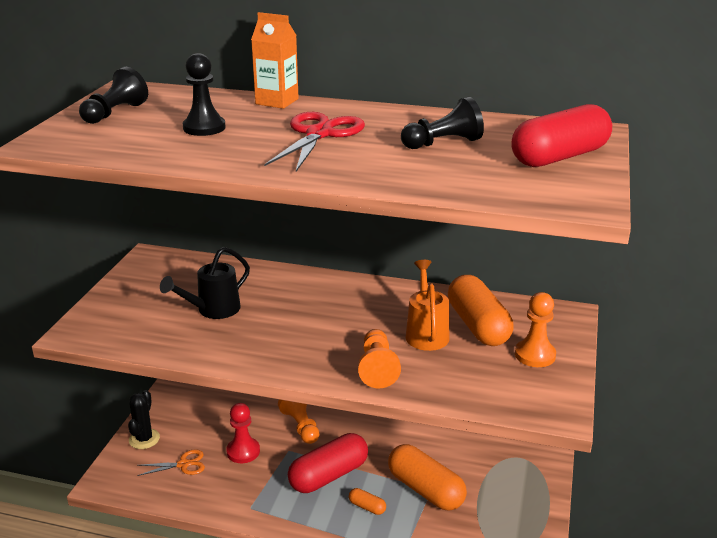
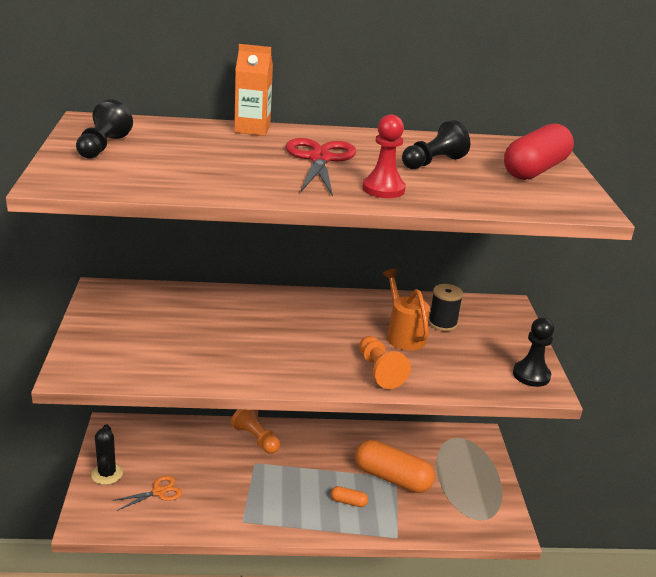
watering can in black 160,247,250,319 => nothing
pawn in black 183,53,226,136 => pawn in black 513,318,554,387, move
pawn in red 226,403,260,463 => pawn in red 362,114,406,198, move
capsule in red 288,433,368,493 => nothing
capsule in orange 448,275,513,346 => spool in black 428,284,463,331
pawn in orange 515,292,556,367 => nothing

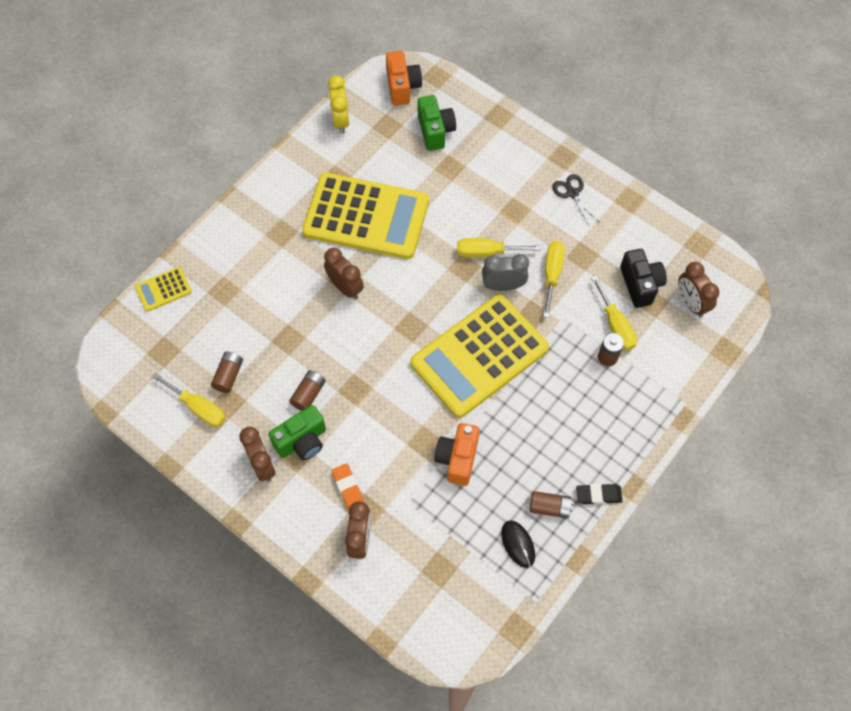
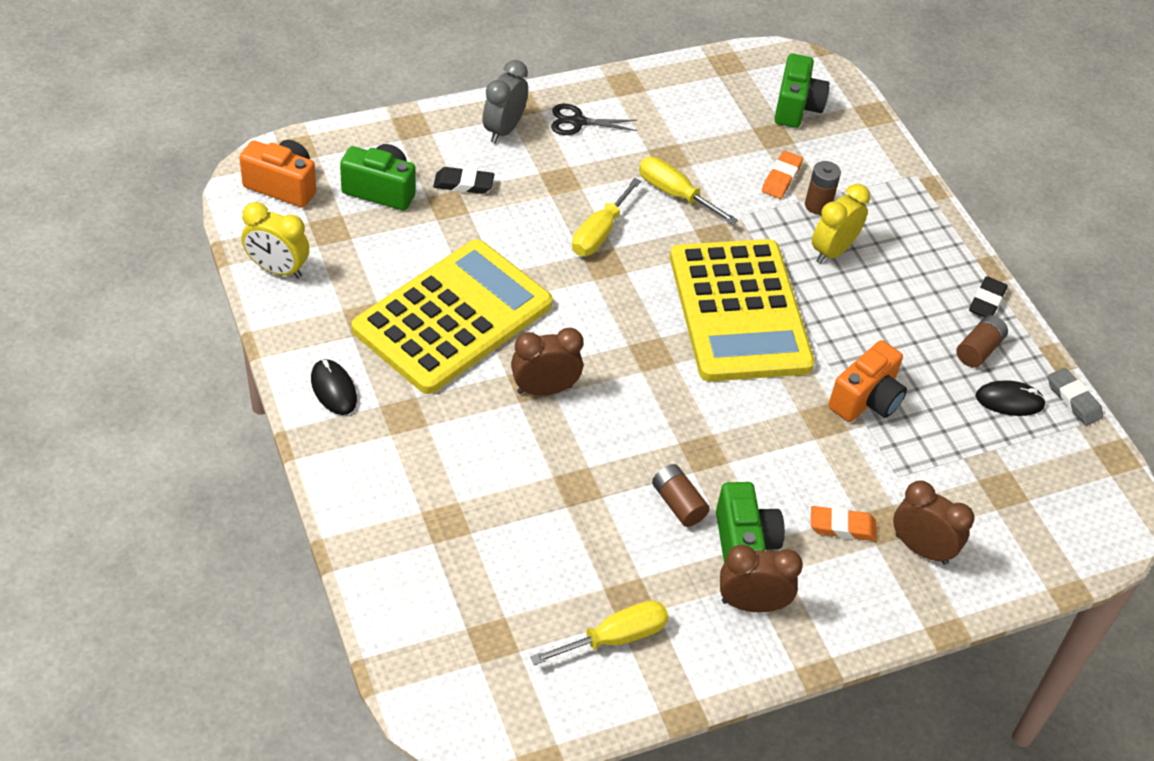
calculator in yellow 135,267,192,312 => nothing
battery in brown 211,352,243,393 => nothing
camera in orange 434,423,480,486 => camera in orange 828,340,907,422, 90 degrees counterclockwise
clock in grey 482,254,529,291 => clock in grey 483,60,528,143, move
screwdriver in yellow 591,276,637,351 => eraser in orange 762,151,803,199
camera in black 620,249,667,308 => nothing
clock in brown 678,262,719,318 => camera in green 774,54,830,128
nothing => mouse in black 311,359,357,415
nothing => eraser in black 433,167,494,194
nothing => clock in yellow 812,184,870,264
nothing => eraser in grey 1048,368,1103,426

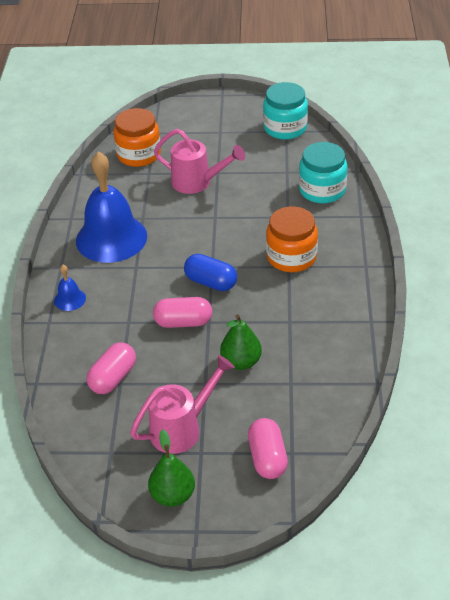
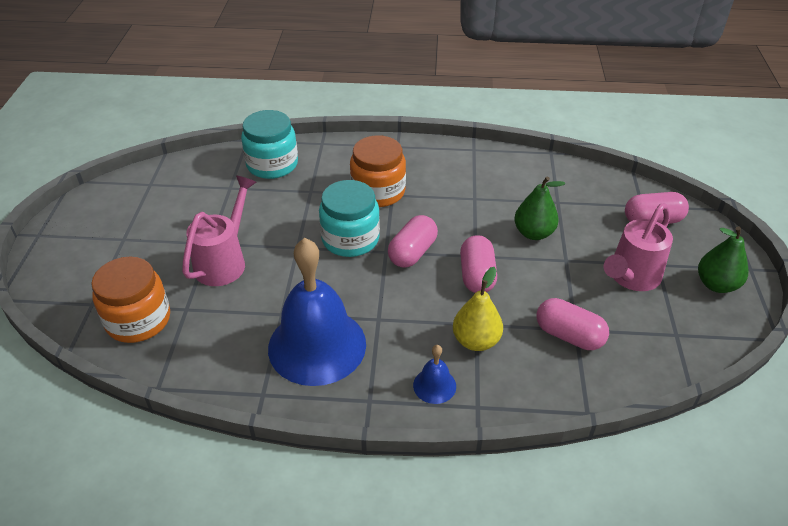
watering can in pink 130,355,235,454 => watering can in pink 604,203,673,291, 105 degrees counterclockwise
capsule in blue 184,254,237,291 => capsule in pink 388,215,438,268
jar in turquoise 263,82,308,140 => jar in turquoise 319,180,380,257, move
nothing => pear in yellow 453,267,503,351

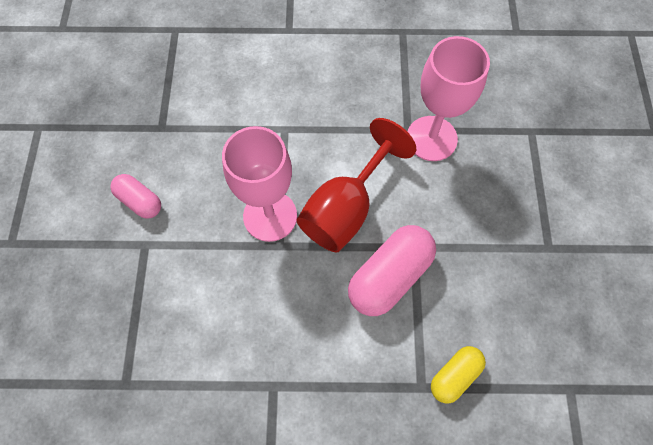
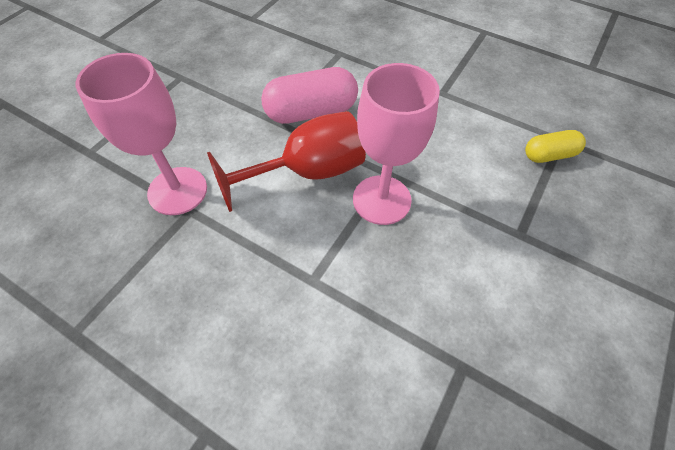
capsule in pink 110,174,161,219 => nothing
capsule in yellow 431,346,486,403 => capsule in yellow 525,130,586,163, move

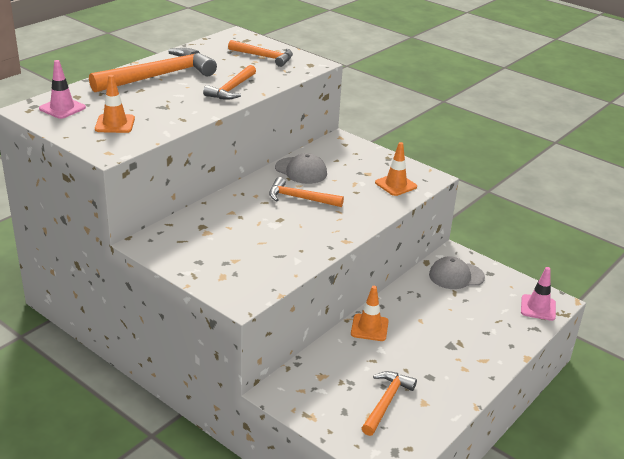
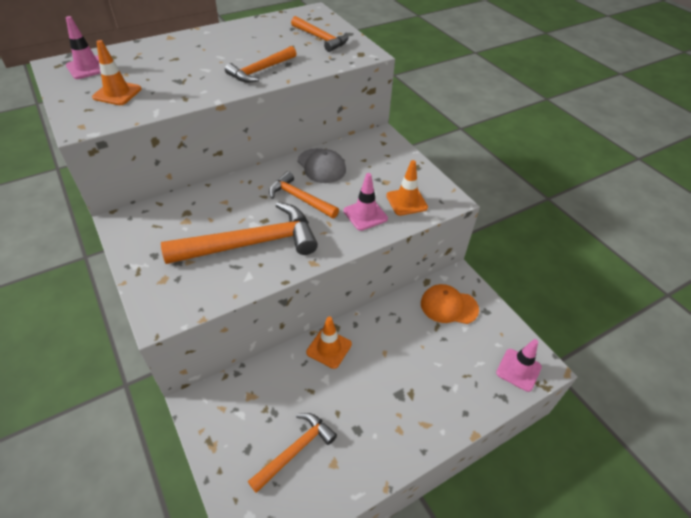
hammer in orange 89,48,217,92 => hammer in orange 161,202,318,264, move
cap in grey 429,256,485,289 => cap in orange 421,284,479,324
nothing => traffic cone in pink 343,173,388,231

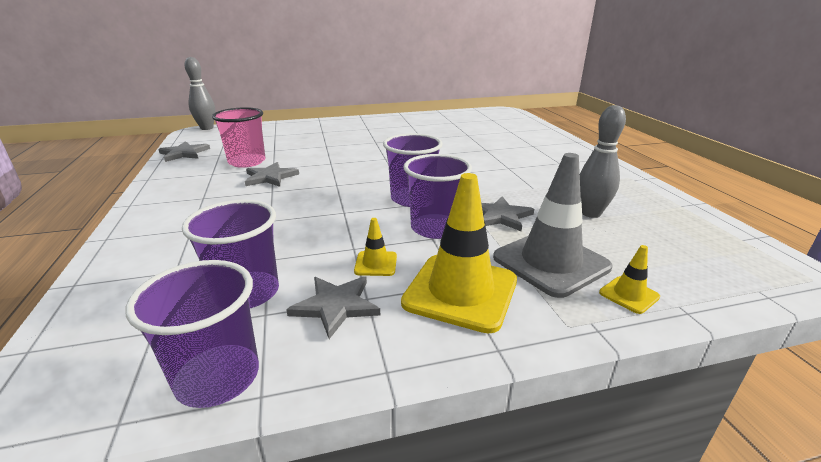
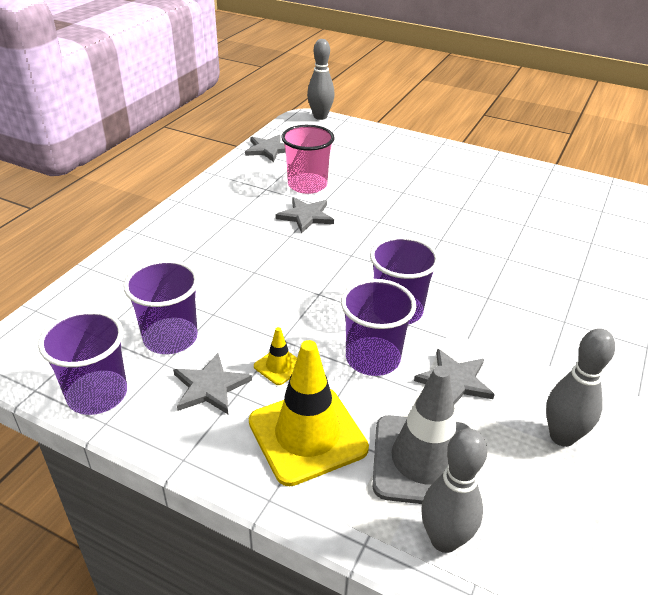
traffic cone in yellow 599,245,660,314 => bowling pin in grey 421,428,487,553

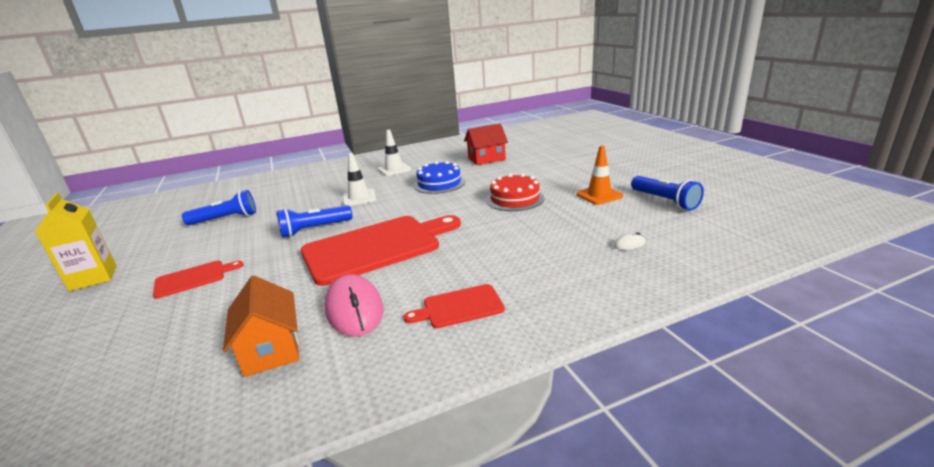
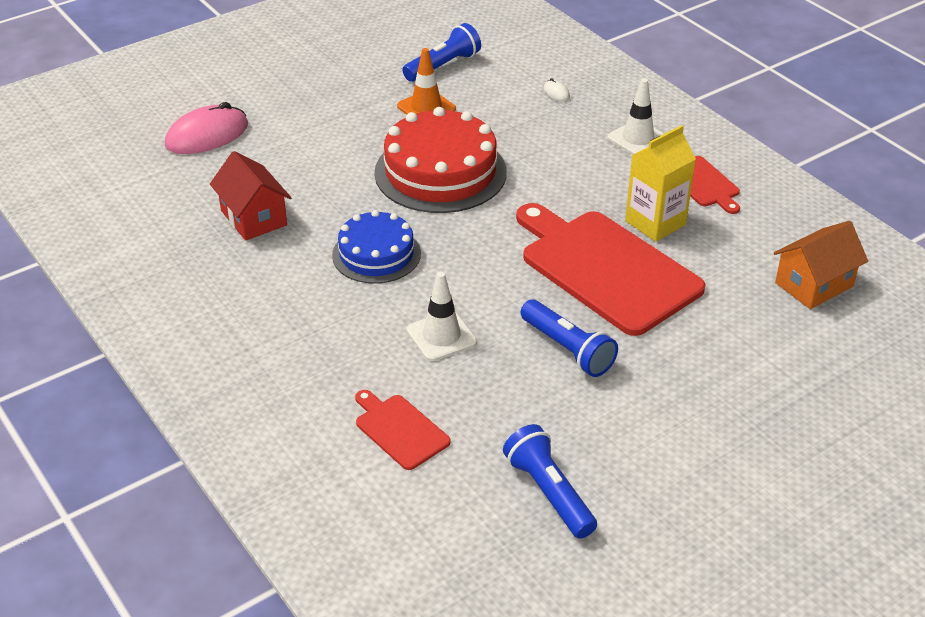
carton in yellow 35,193,117,291 => carton in yellow 625,125,696,242, move
cutting board in red 153,261,244,299 => cutting board in red 355,390,451,470, move
mouse in pink 324,274,383,337 => mouse in pink 165,102,248,154, move
traffic cone in white 378,130,411,176 => traffic cone in white 607,78,664,155, move
cake in red 486,173,544,211 => cake in red 374,107,507,213, x1.61

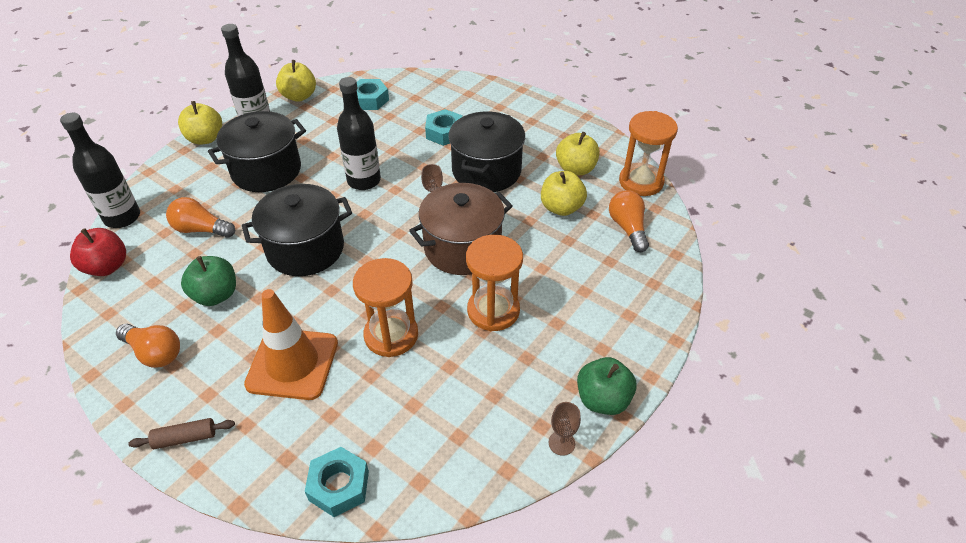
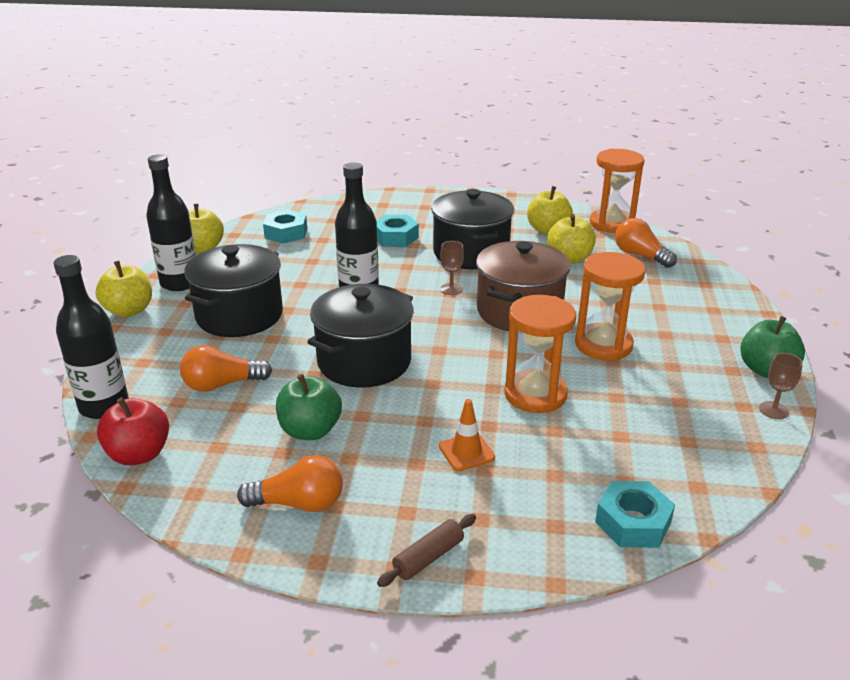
traffic cone in orange 244,289,338,400 => traffic cone in orange 439,399,495,471, x0.48

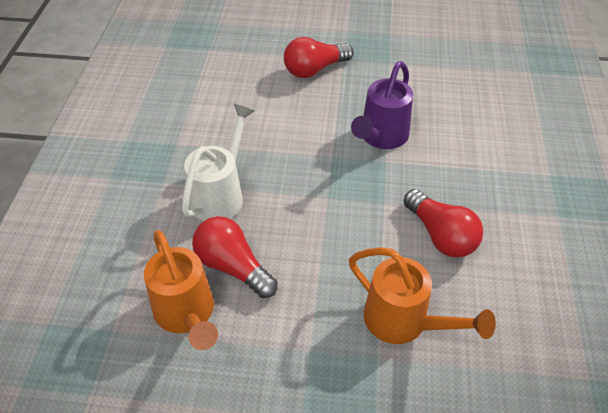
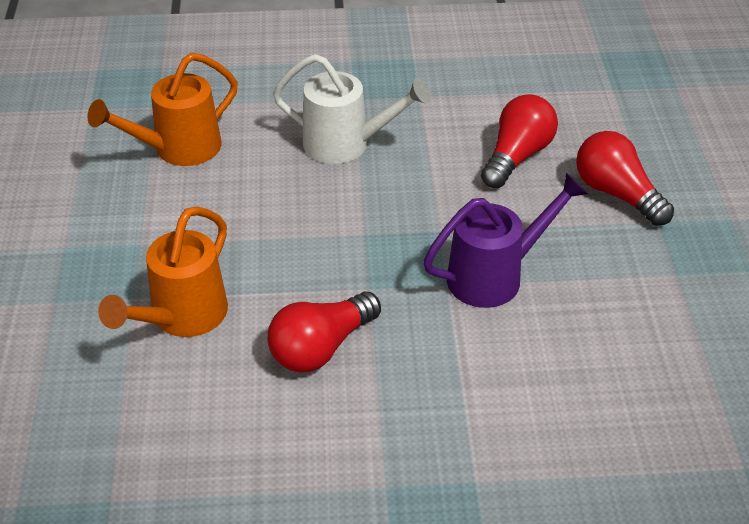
light bulb in red 192,216,278,298 => light bulb in red 481,94,558,188, move
watering can in purple 351,61,413,149 => watering can in purple 423,173,588,308, 135 degrees clockwise

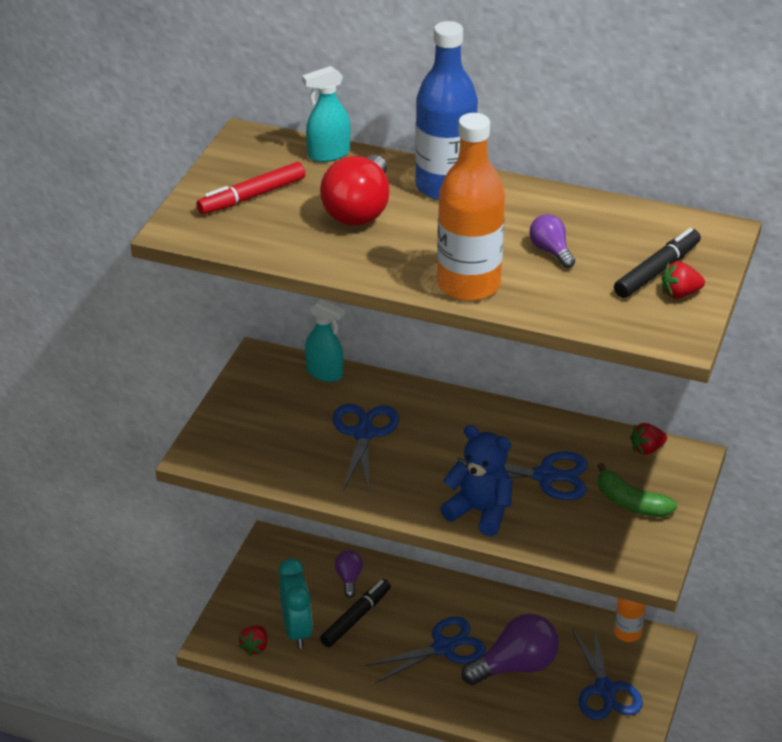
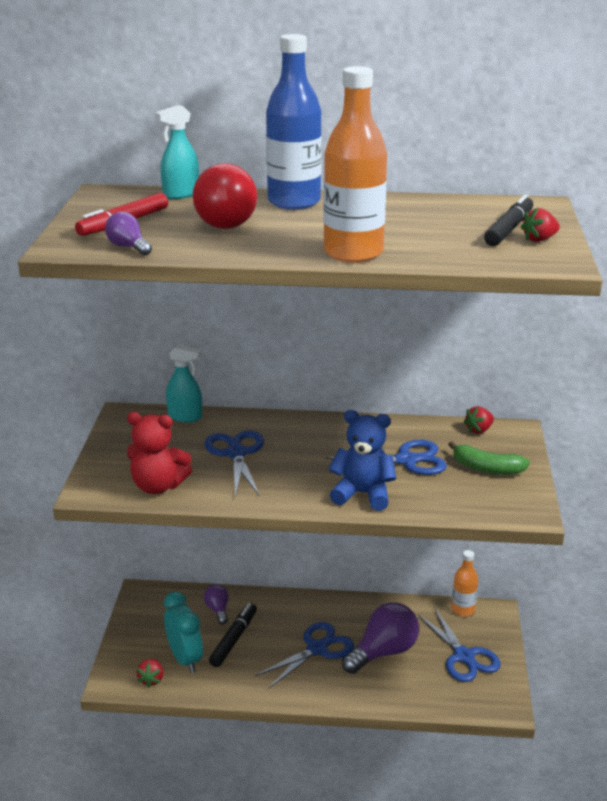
light bulb in purple 529,214,575,268 => light bulb in purple 105,212,152,255, move
nothing => teddy bear in red 127,412,192,494

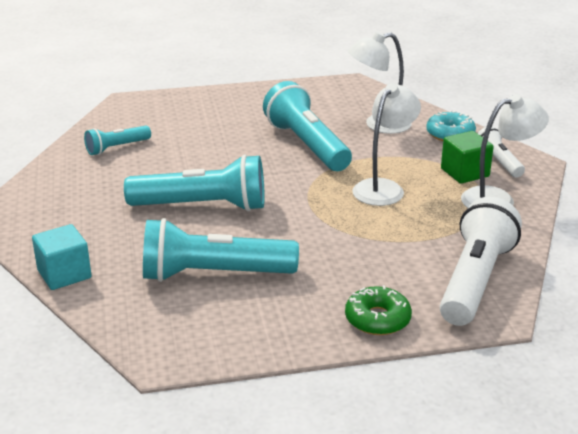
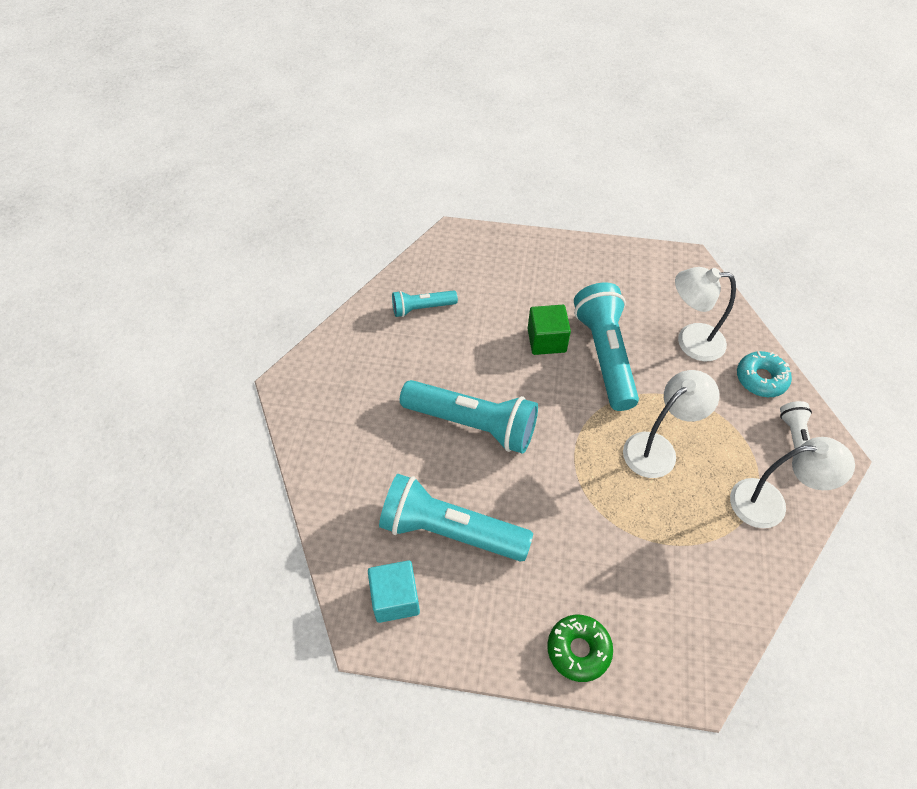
cube in turquoise 32,224,92,290 => cube in turquoise 368,560,420,623, move
flashlight in white 440,197,522,326 => nothing
cube in green 441,131,494,184 => cube in green 528,305,571,355, move

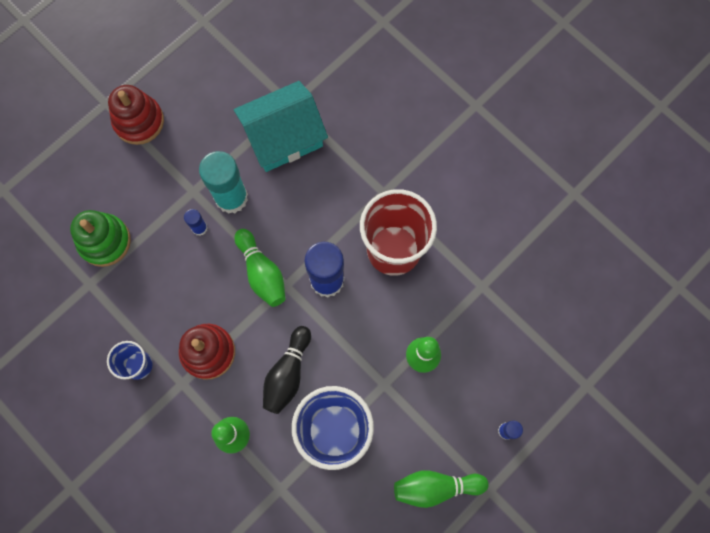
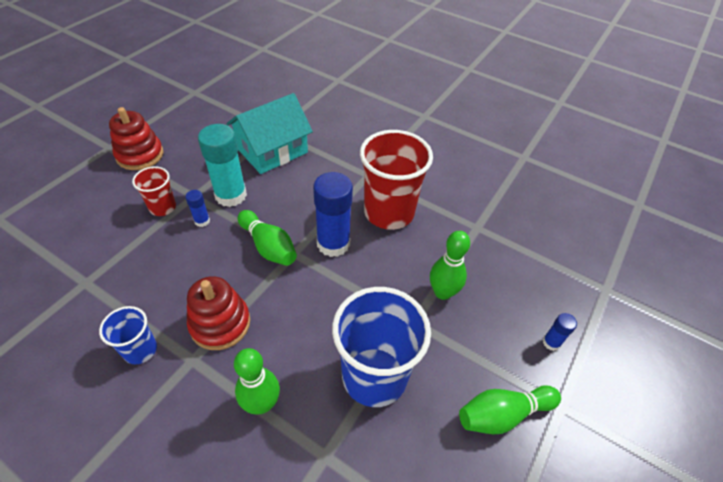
stacking toy in green 70,210,131,267 => nothing
bowling pin in black 263,326,311,414 => nothing
nothing => cup in red 132,166,176,216

